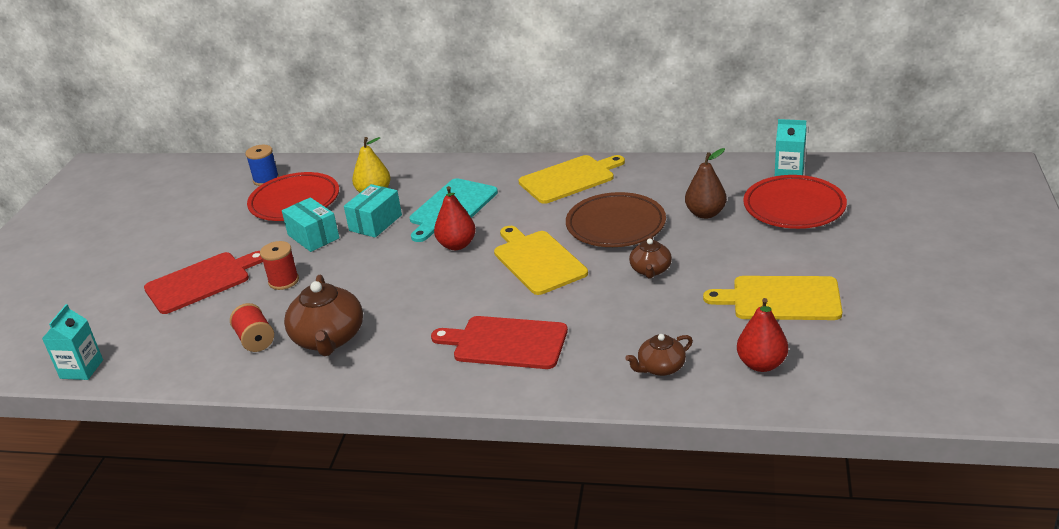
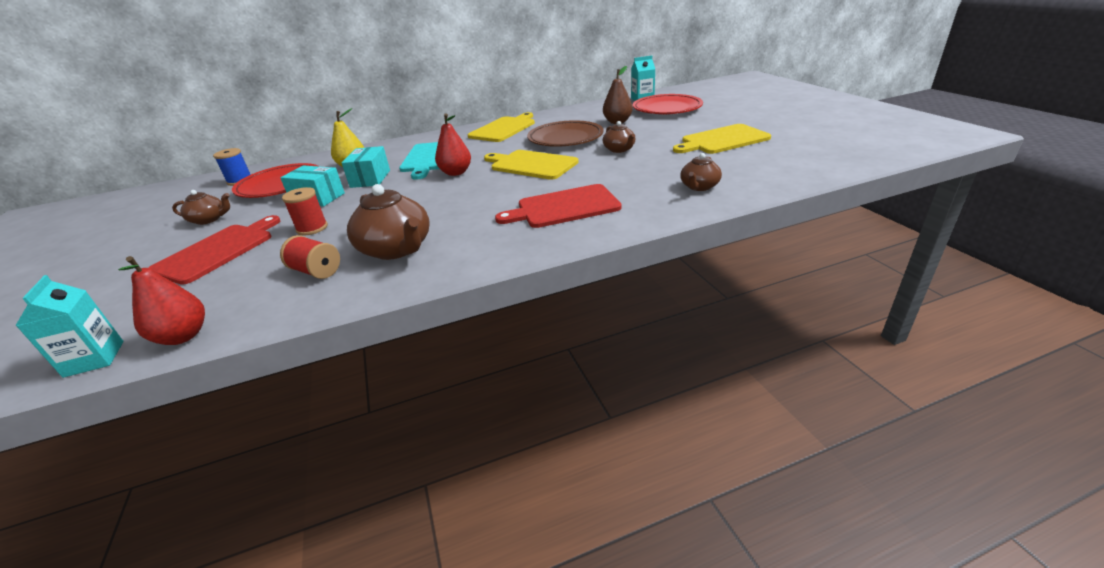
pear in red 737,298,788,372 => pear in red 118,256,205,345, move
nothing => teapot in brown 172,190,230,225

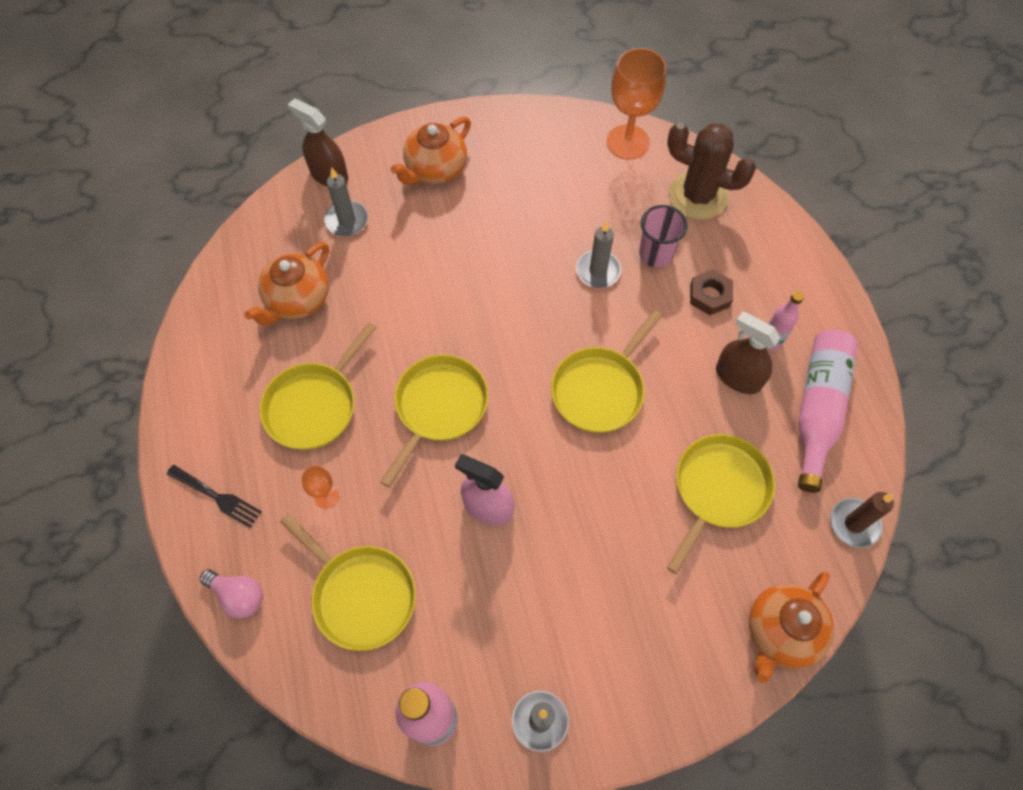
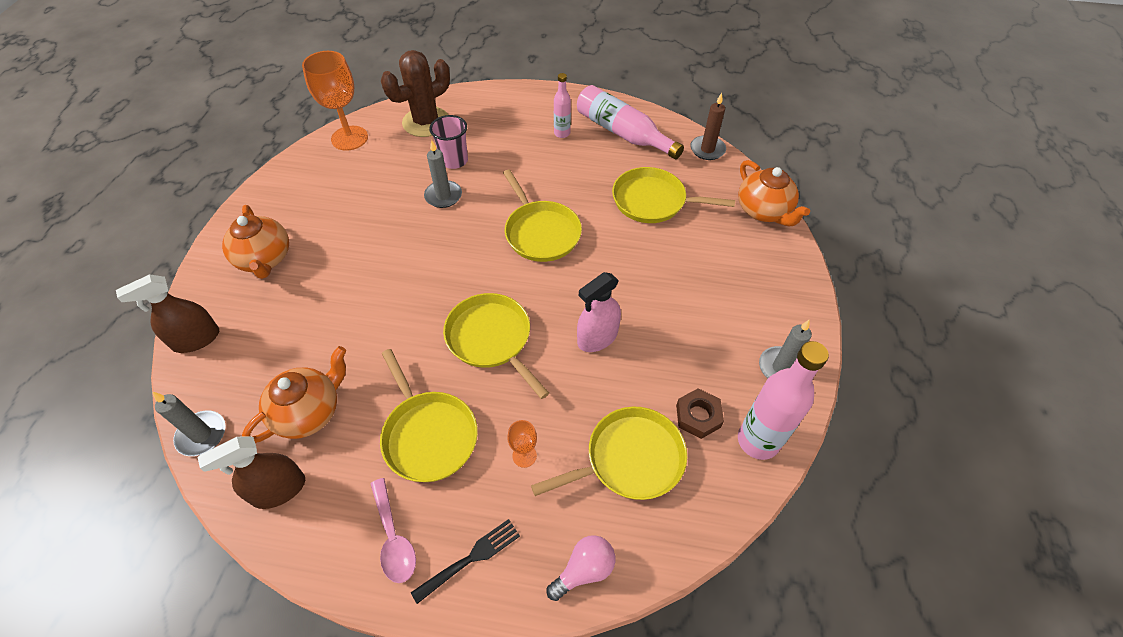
teapot in orange 244,242,329,326 => teapot in orange 242,346,346,443, 105 degrees counterclockwise
candle in grey 324,167,368,236 => candle in grey 152,392,226,456, move
pan in yellow 667,434,775,574 => pan in yellow 612,167,735,223, 45 degrees counterclockwise
nut in brown 690,269,733,315 => nut in brown 676,388,724,439, move
spray bottle in brown 716,311,780,394 => spray bottle in brown 198,436,305,509, move
nothing => spoon in pink 370,478,416,583

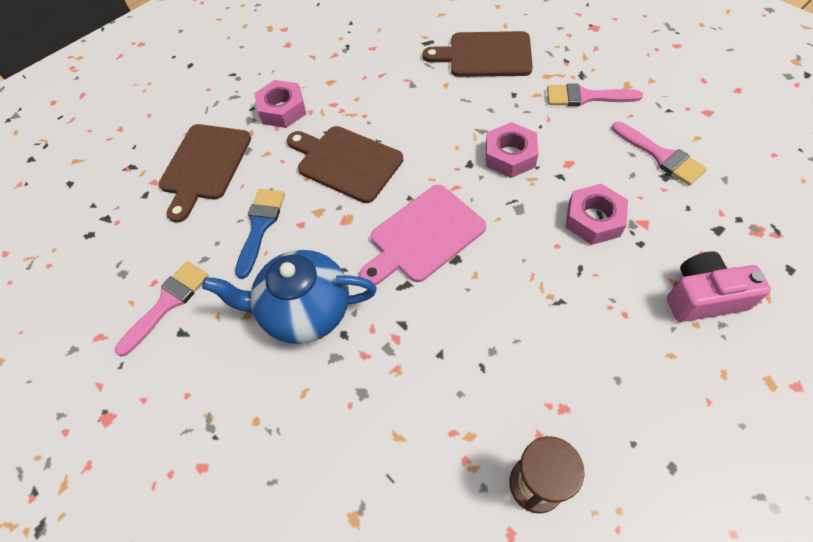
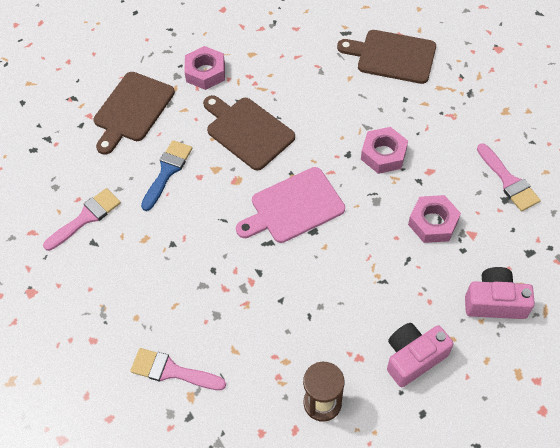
teapot in blue 202,250,377,344 => nothing
brush in pink 547,83,643,106 => brush in pink 130,348,226,390, move
nothing => camera in pink 387,323,454,387

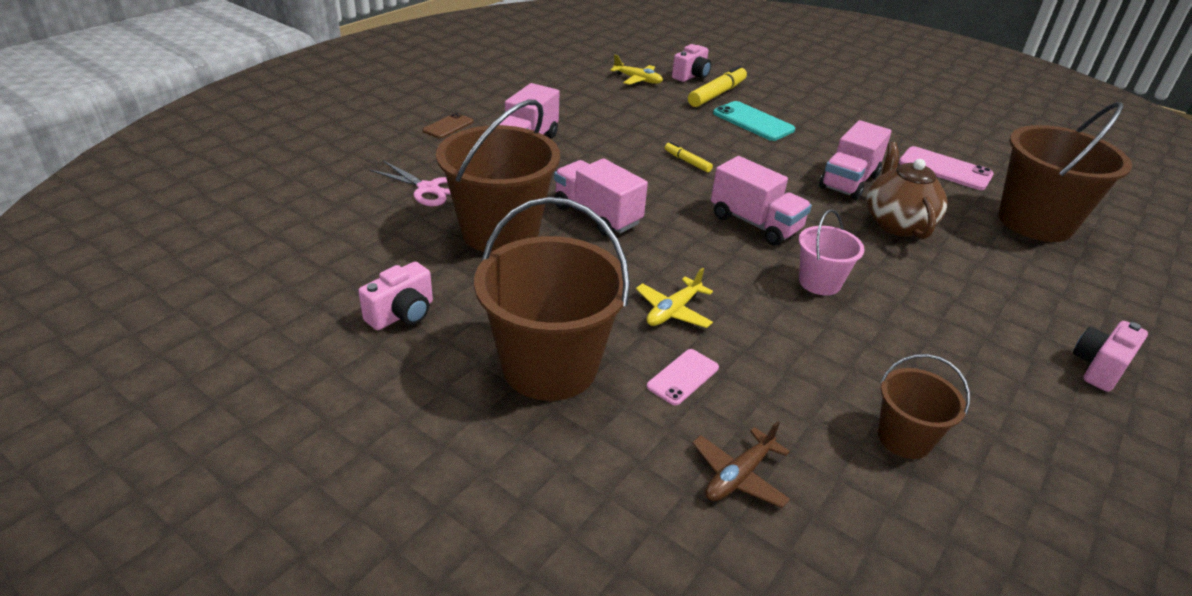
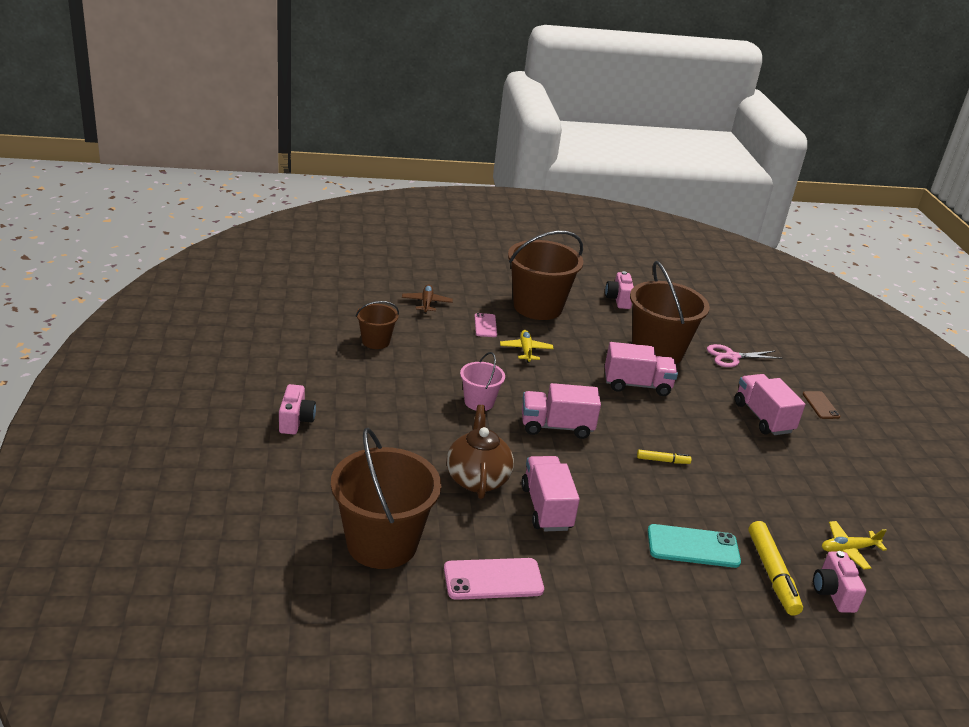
teapot in brown 867,142,947,239 => teapot in brown 446,405,514,499, 135 degrees counterclockwise

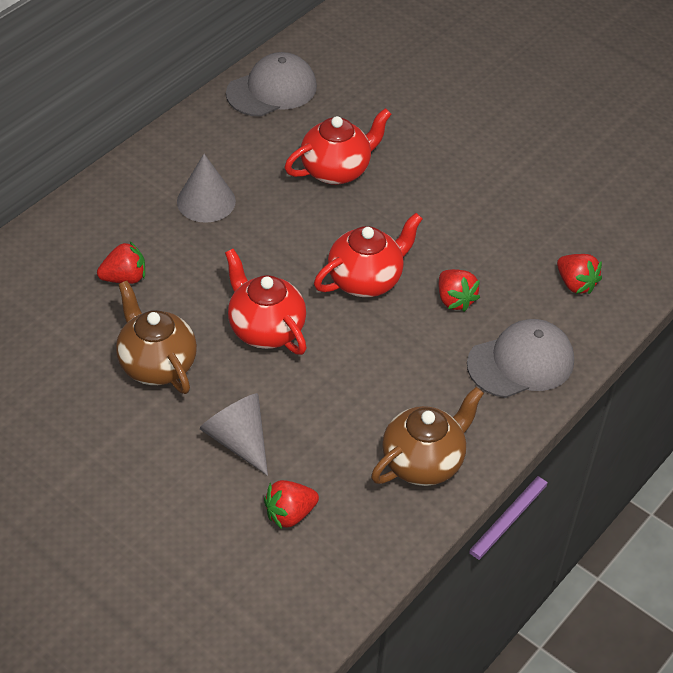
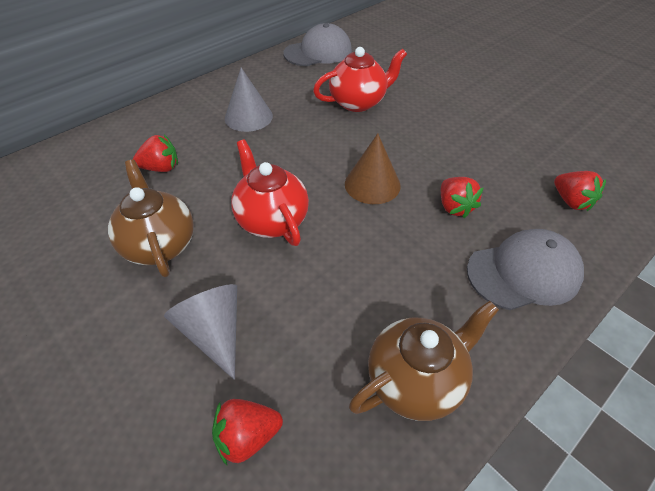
teapot in red 314,213,423,297 => cone in brown 345,133,401,204

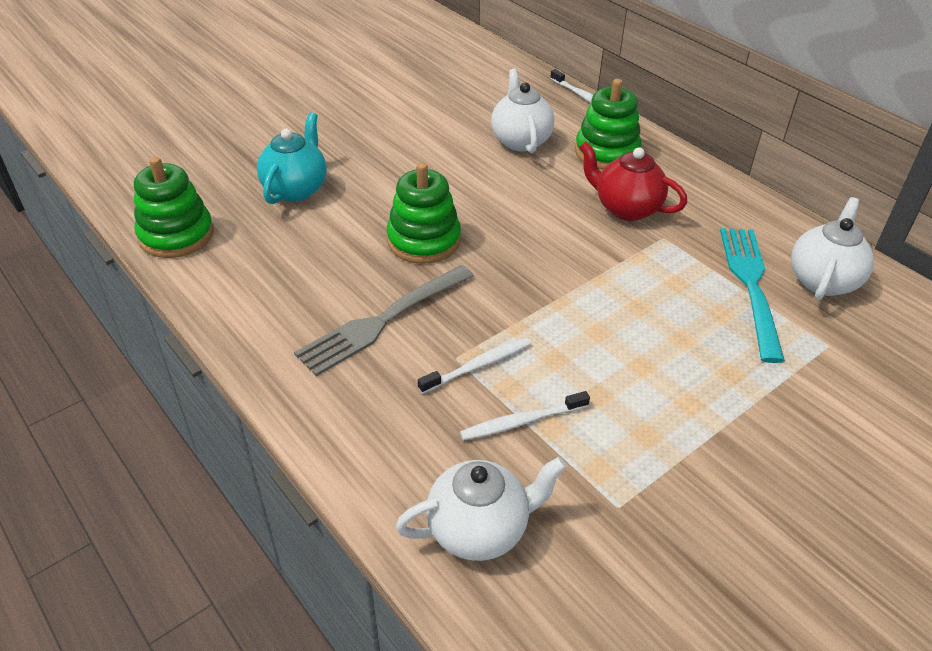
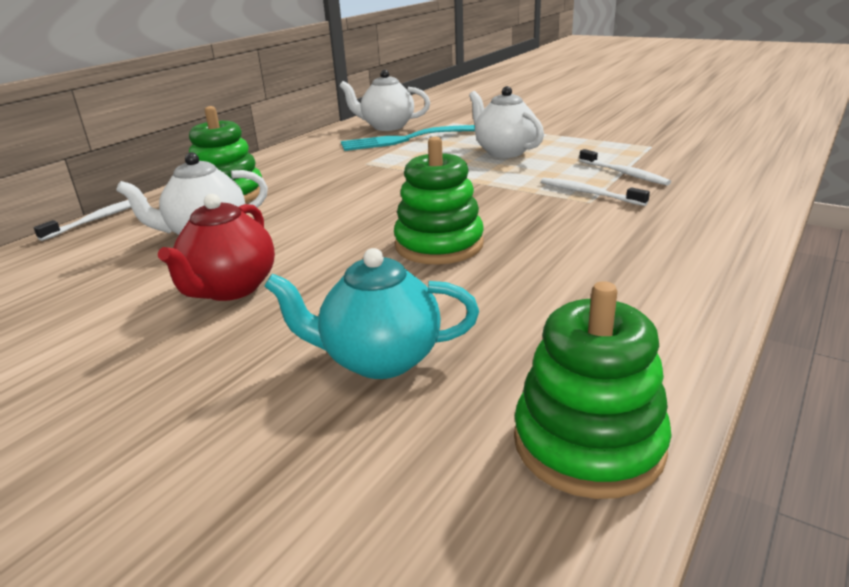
fork in grey 294,265,474,376 => nothing
teapot in white 396,457,567,561 => teapot in white 469,86,544,158, move
teapot in red 579,141,687,221 => teapot in red 158,194,275,301, move

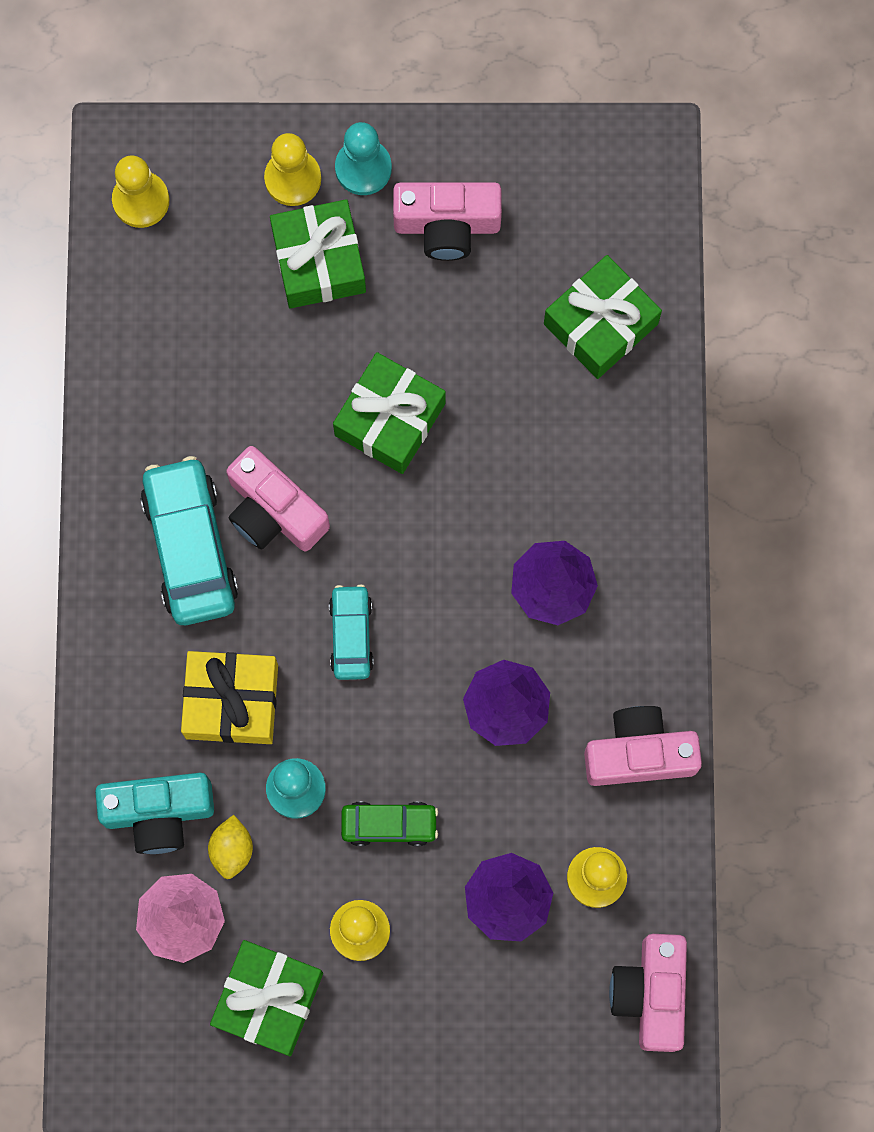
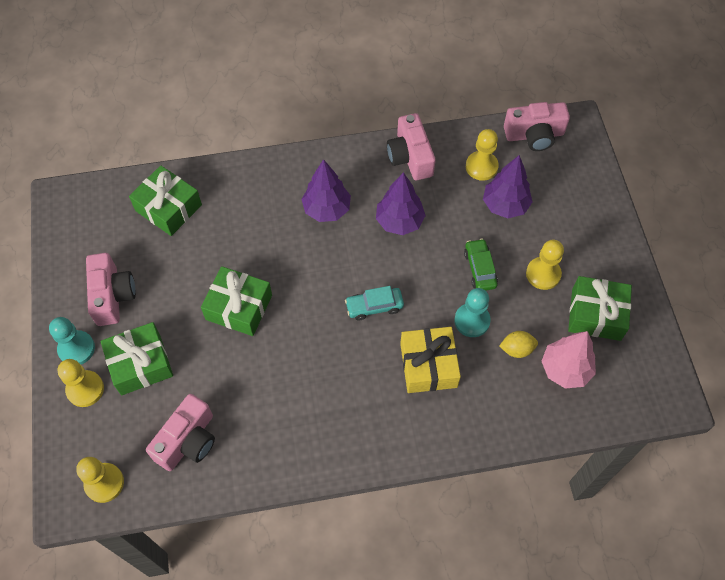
camera in turquoise 95,773,214,854 => nothing
car in turquoise 140,456,238,625 => nothing
camera in pink 226,446,330,551 => camera in pink 146,394,215,471, move

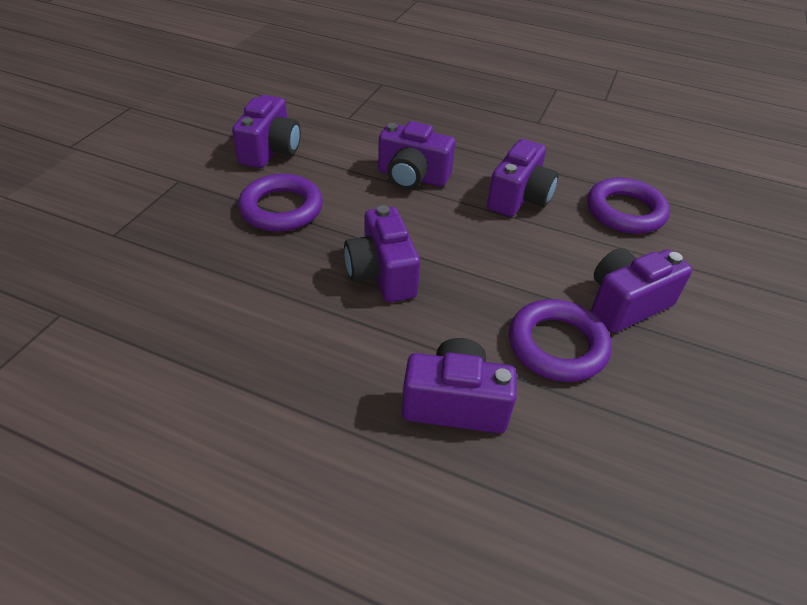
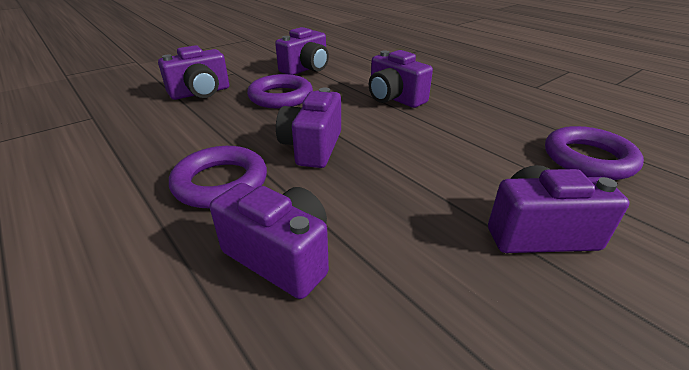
camera in purple 487,139,558,217 => camera in purple 158,45,229,100, move
ring in purple 509,299,612,382 => ring in purple 169,146,267,208, move

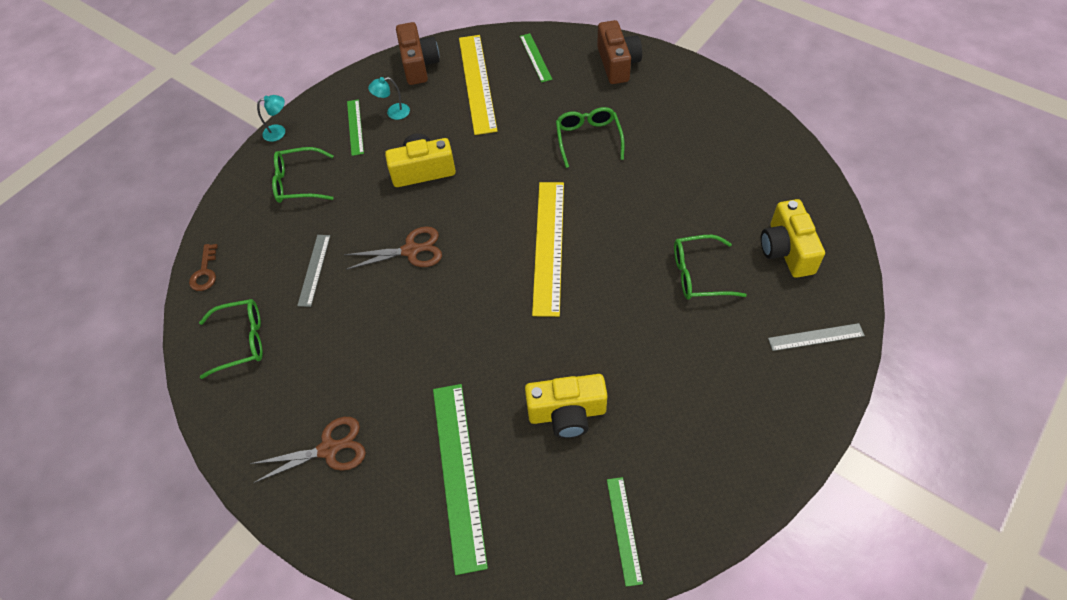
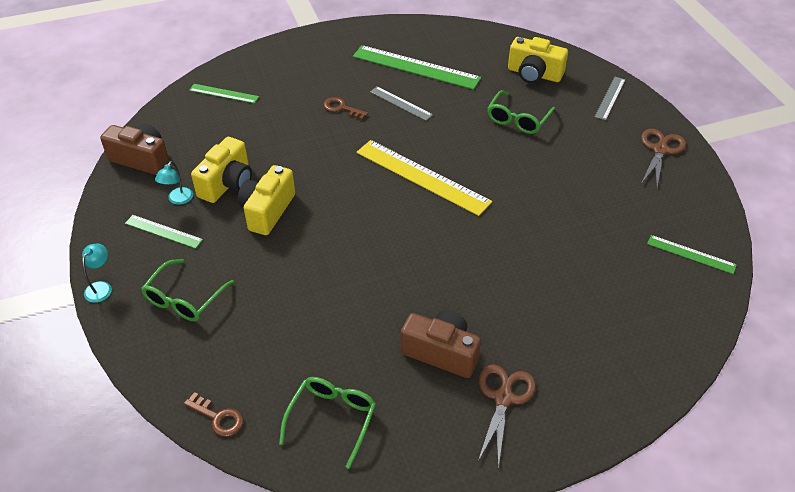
ruler in grey 297,235,330,307 => ruler in grey 370,87,433,121, move
scissors in brown 344,227,442,270 => scissors in brown 641,129,686,187, move
ruler in green 433,384,488,575 => ruler in green 353,45,481,90, move
ruler in yellow 459,35,497,135 => nothing
camera in yellow 525,374,608,438 => camera in yellow 191,137,252,203, move
glasses in green 556,107,625,168 => key in brown 323,97,368,120
camera in brown 597,20,642,84 => camera in brown 401,310,481,378, move

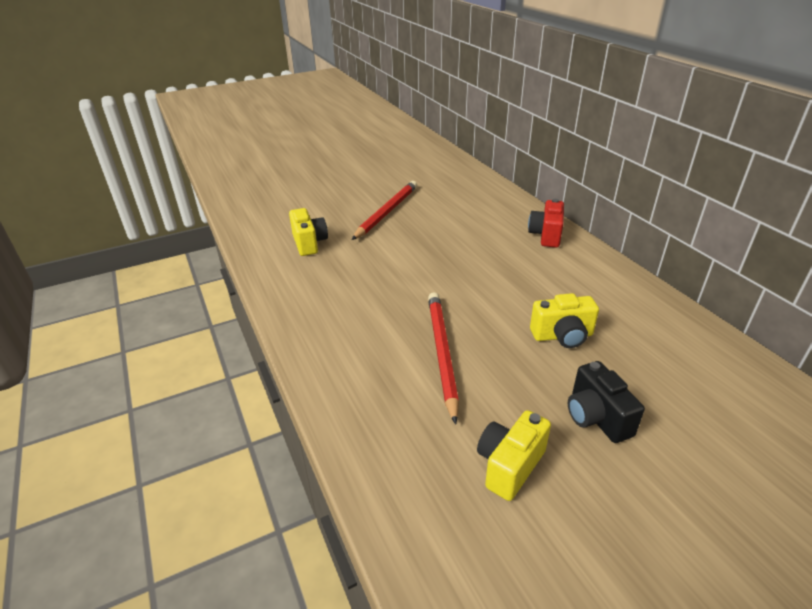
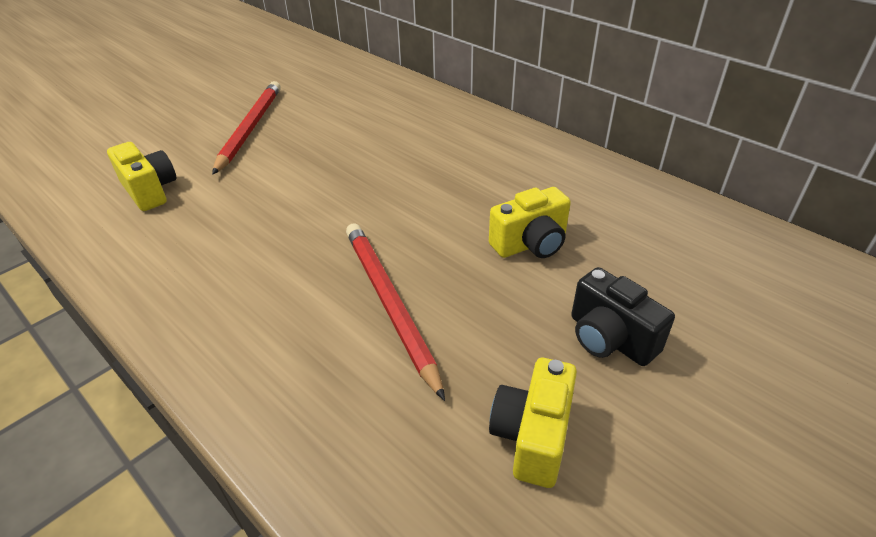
camera in red 528,199,564,248 => nothing

